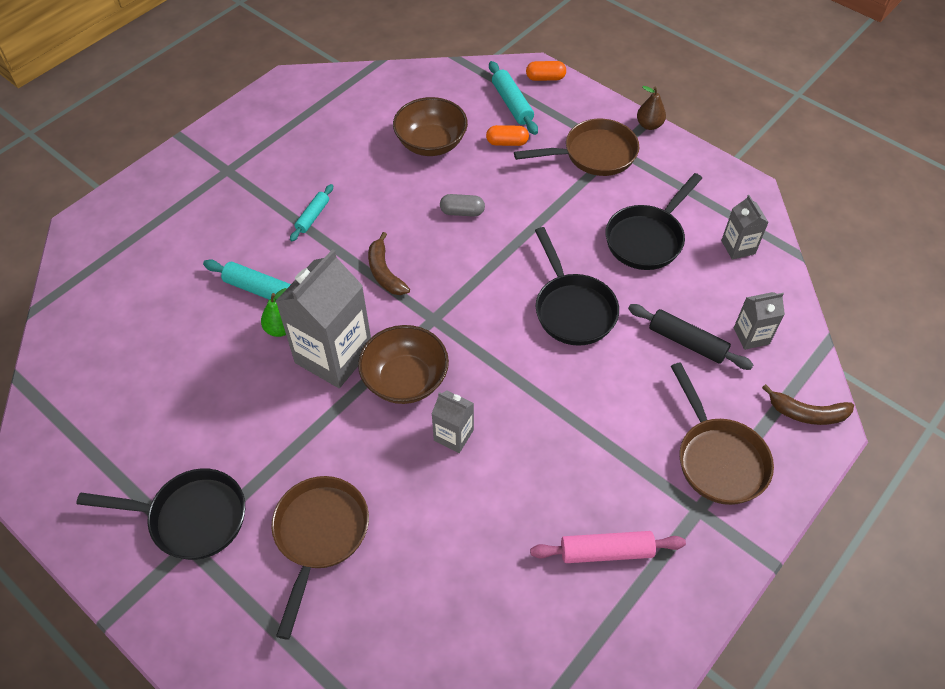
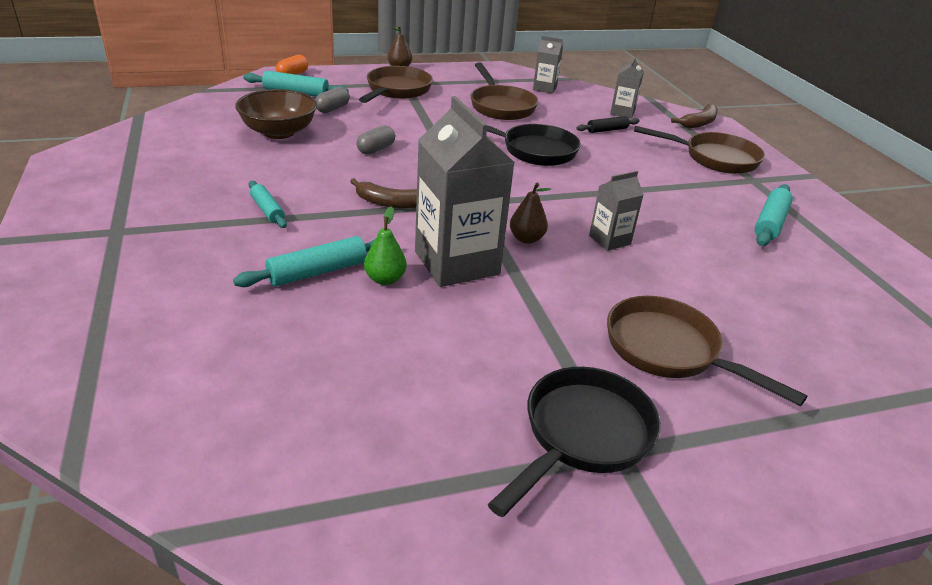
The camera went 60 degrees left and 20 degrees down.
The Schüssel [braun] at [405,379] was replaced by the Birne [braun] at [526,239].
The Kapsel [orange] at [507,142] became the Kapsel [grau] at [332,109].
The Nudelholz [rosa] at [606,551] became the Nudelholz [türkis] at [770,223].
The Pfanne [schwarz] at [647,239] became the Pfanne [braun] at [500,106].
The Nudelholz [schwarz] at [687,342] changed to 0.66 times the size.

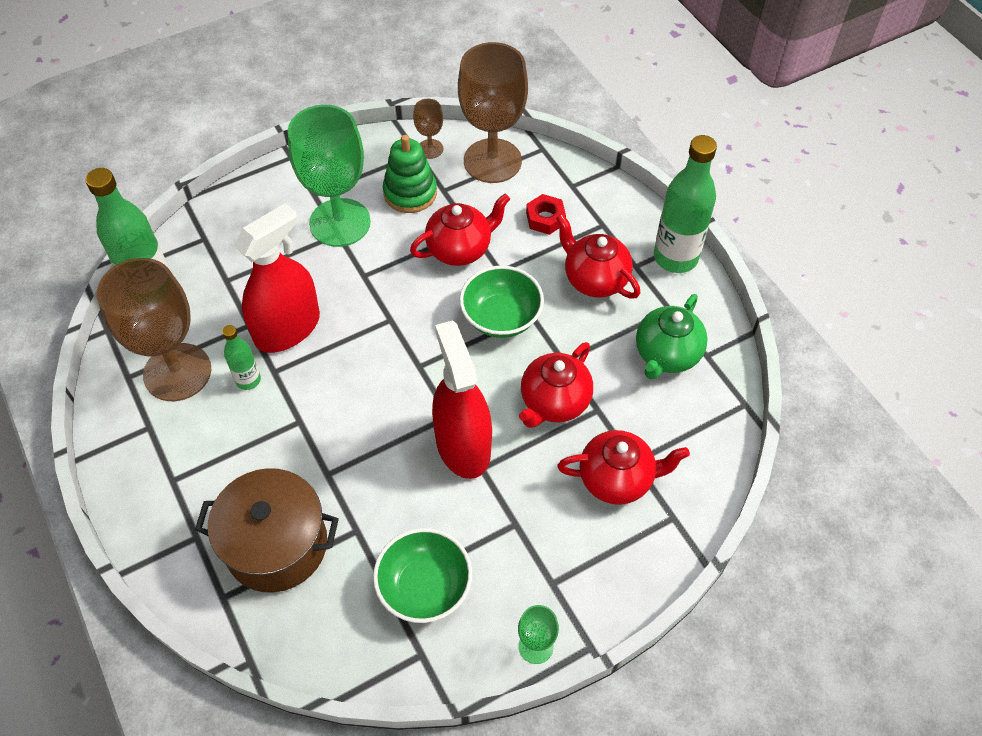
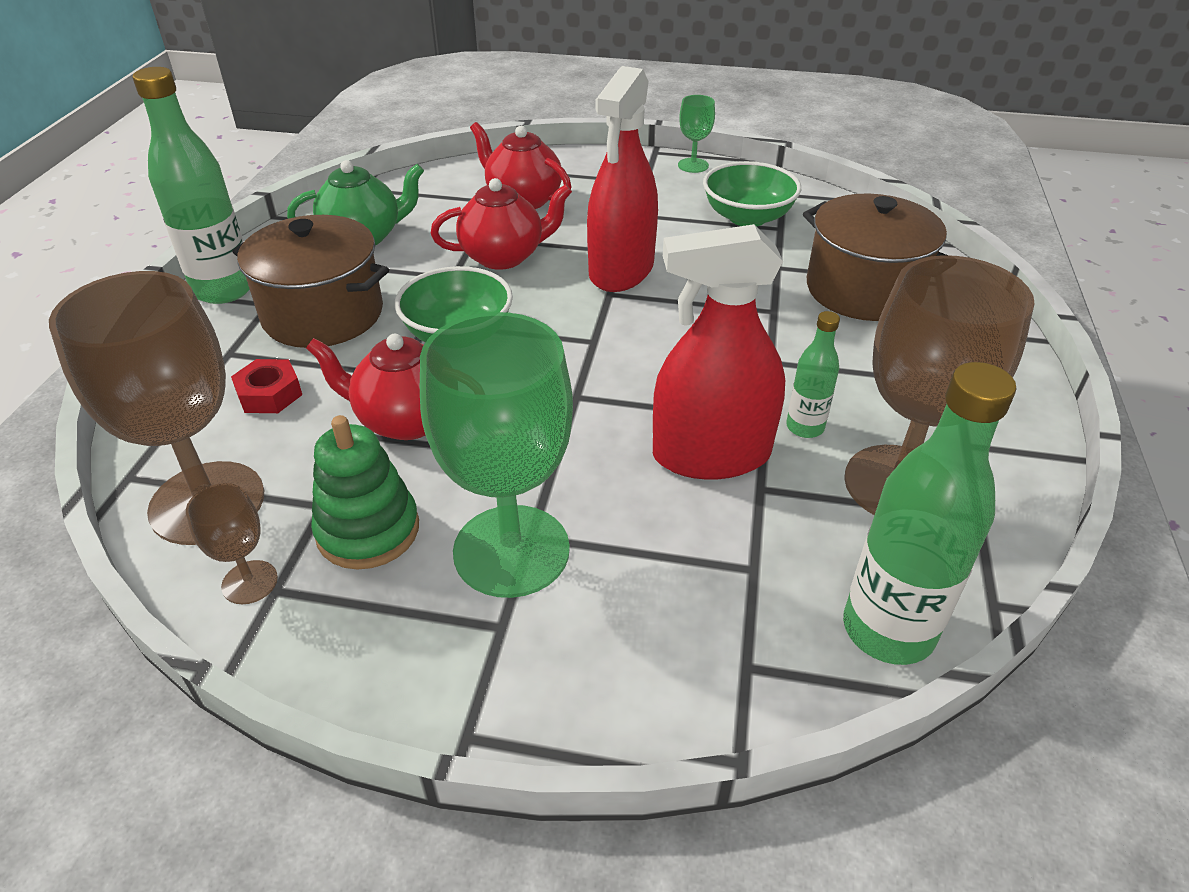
The camera went 140 degrees left and 15 degrees down.
The Teekanne [rot] at [594,279] was replaced by the Kochtopf [braun] at [323,314].

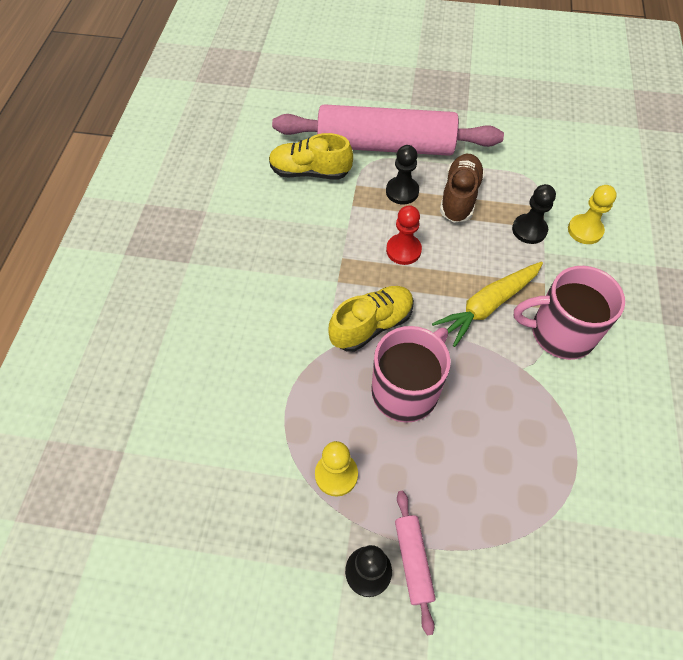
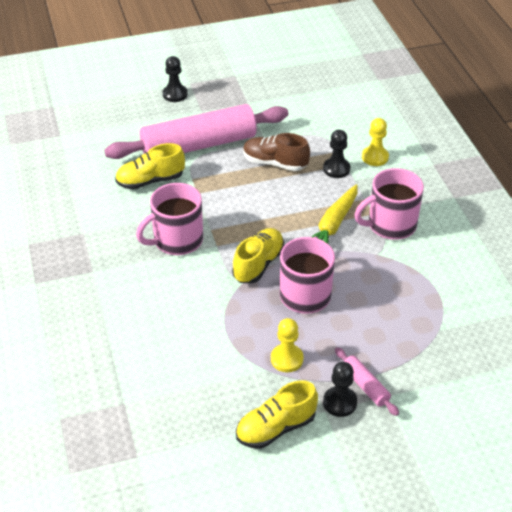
The camera went 25 degrees left and 15 degrees down.
The Bauer [schwarz] moved from [402,191] to [175,94].
The Bauer [rot] at [403,250] disappeared.
The Schuh [braun] at [459,197] turned 60 degrees counterclockwise.
The Tasse [rosa] at [177,240] appeared.
The Schuh [gelb] at [276,428] appeared.

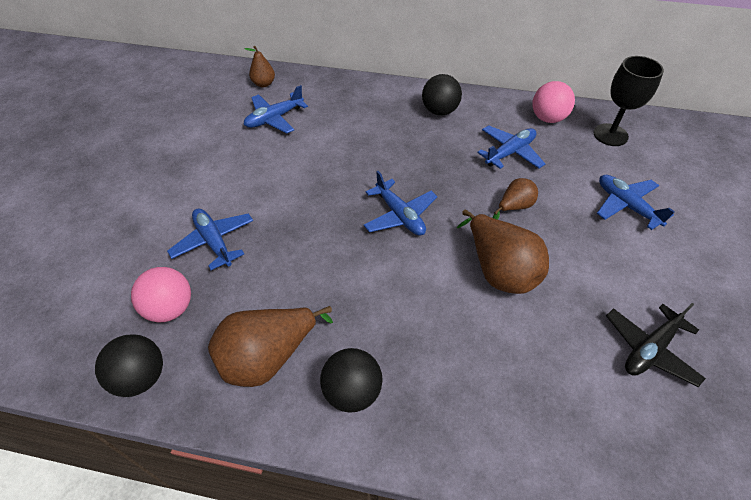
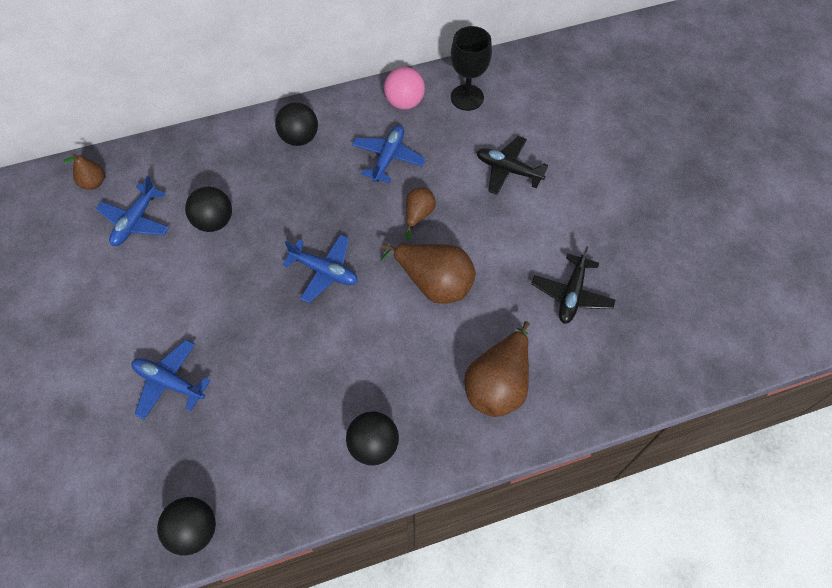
The camera went 30 degrees left and 10 degrees up.
The Ball [rosa] at [170,308] disappeared.
The Birne [braun] moved from [268,357] to [498,384].
The Flugzeug [blau] at [626,206] became the Flugzeug [schwarz] at [508,170].
The Ball [schwarz] at [214,221] appeared.

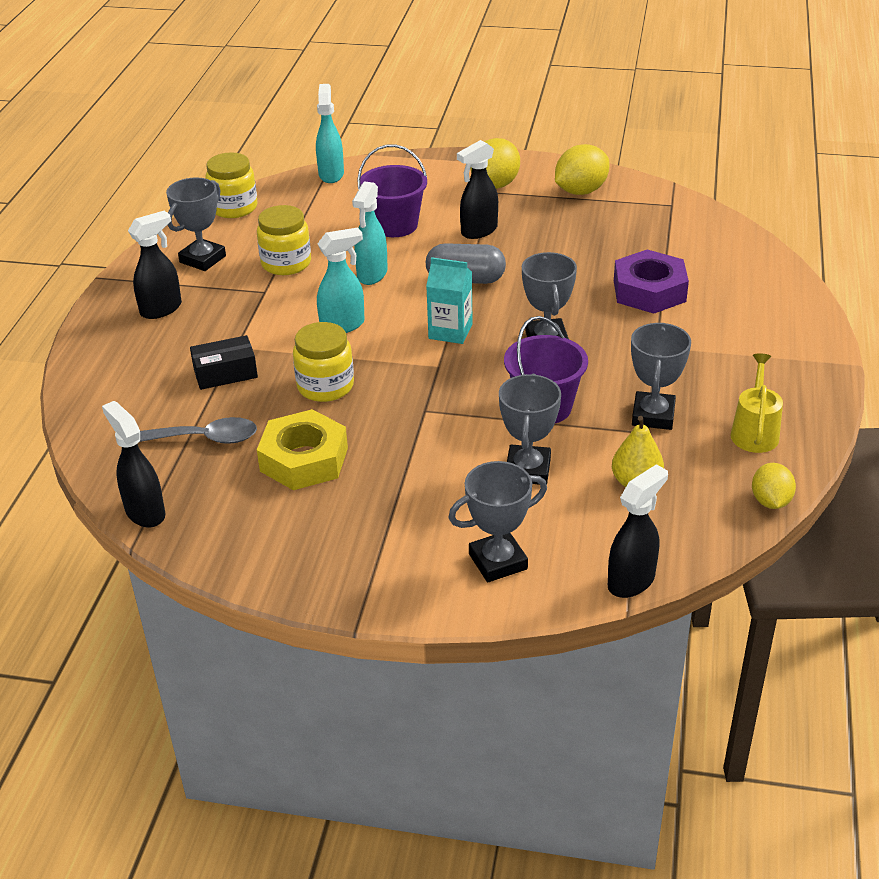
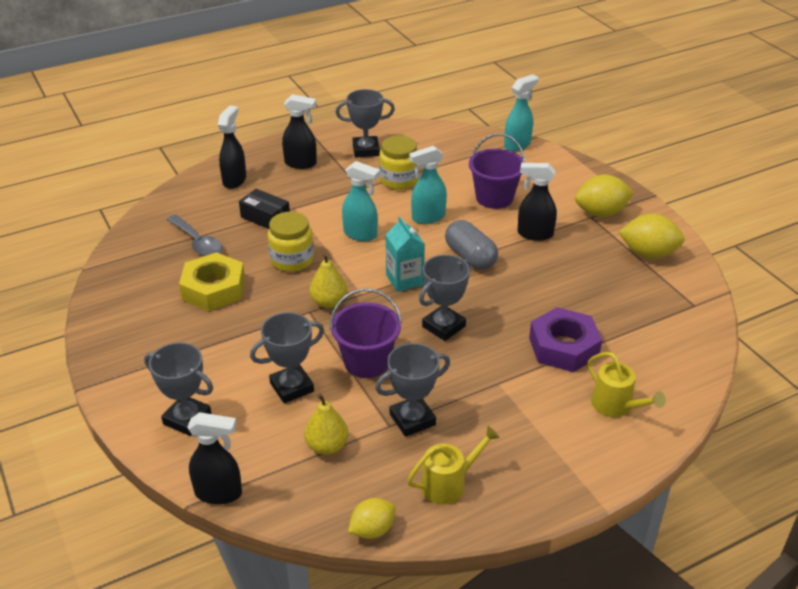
The camera went 50 degrees right and 0 degrees up.
The Sprühflasche [schwarz] moved from [145,512] to [234,180].
The Einmachglas [gelb] at [234,208] disappeared.
The Birne [gelb] at [328,302] appeared.
The Gießkanne [gelb] at [616,406] appeared.

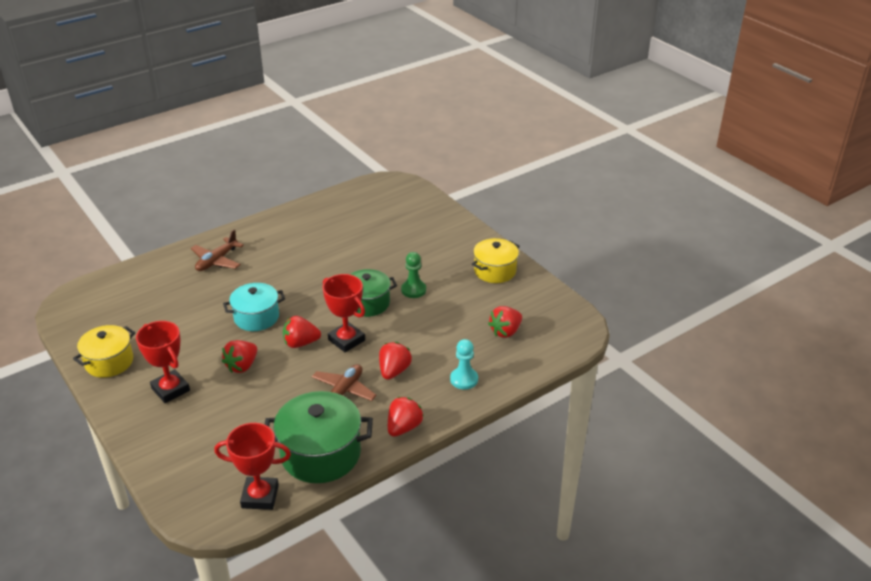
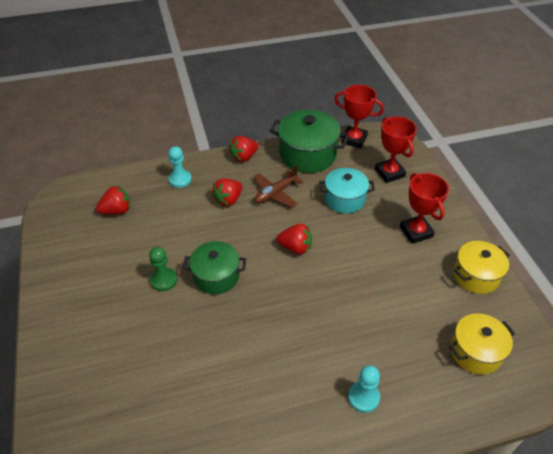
The camera went 160 degrees left and 10 degrees up.
The Flugzeug [braun] at [217,261] was replaced by the Bauer [türkis] at [363,397].
The Erdbeere [rot] at [242,366] disappeared.
The Kochtopf [türkis] moved from [256,317] to [344,199].
The Pokal [rot] moved from [346,340] to [389,173].
The Kochtopf [gelb] moved from [495,271] to [475,352].

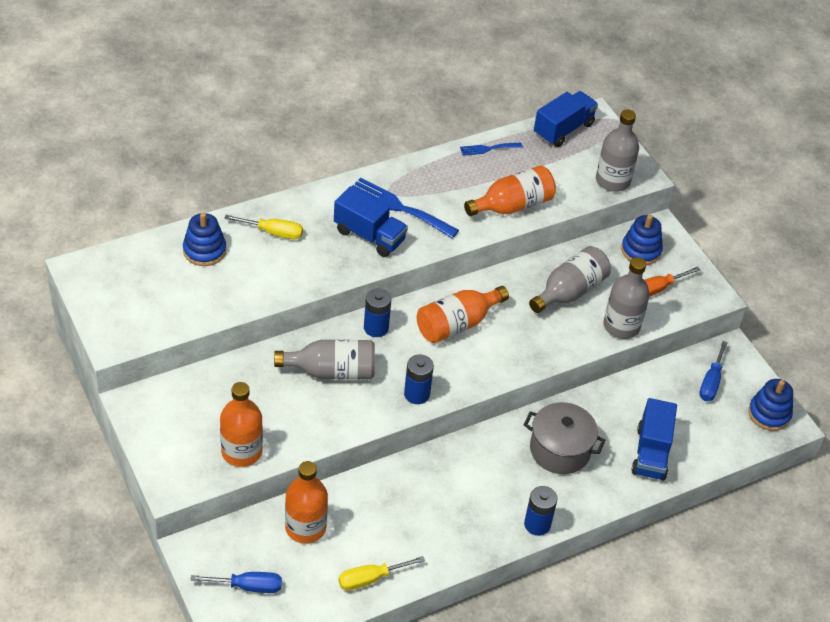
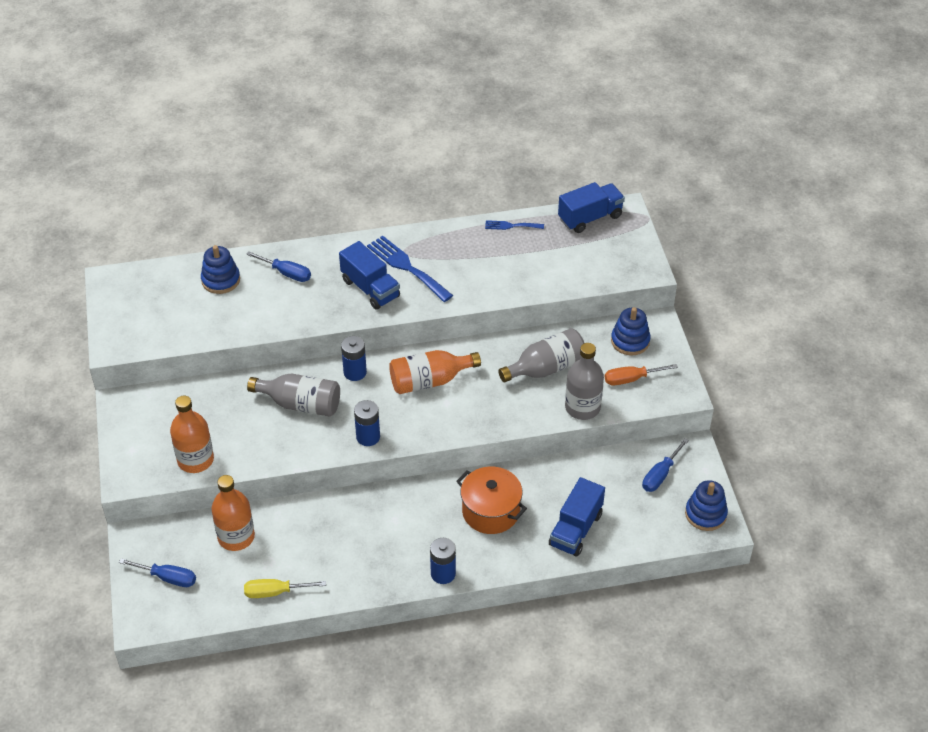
The camera went 20 degrees right and 0 degrees up.
The Schraubenzieher [gelb] at [273,233] became the Schraubenzieher [blau] at [286,273].
The Flasche [orange] at [512,206] disappeared.
The Kochtopf [grau] at [560,450] became the Kochtopf [orange] at [491,511].
The Flasche [grau] at [612,181] disappeared.

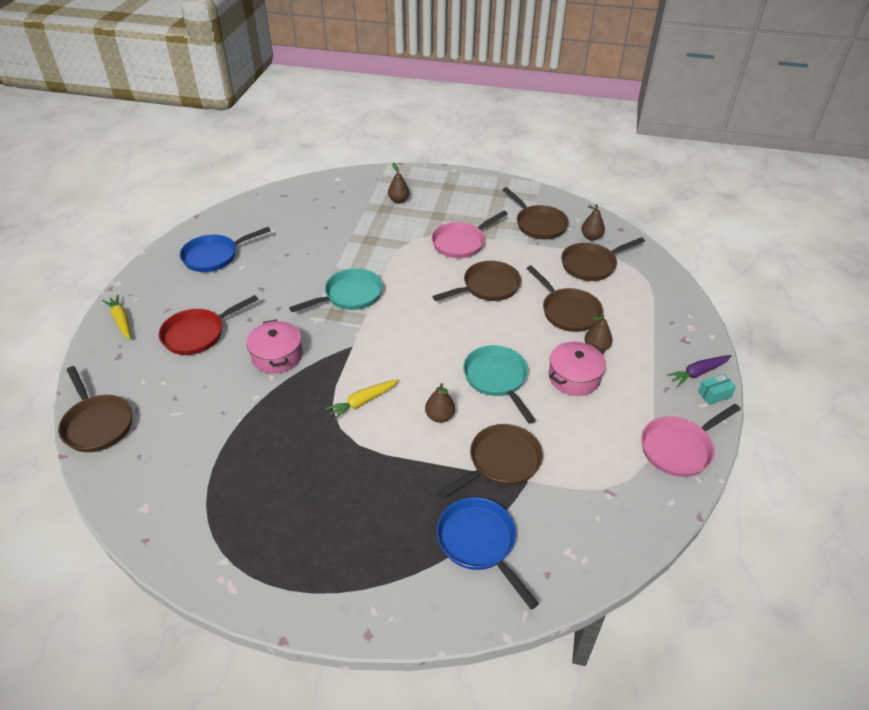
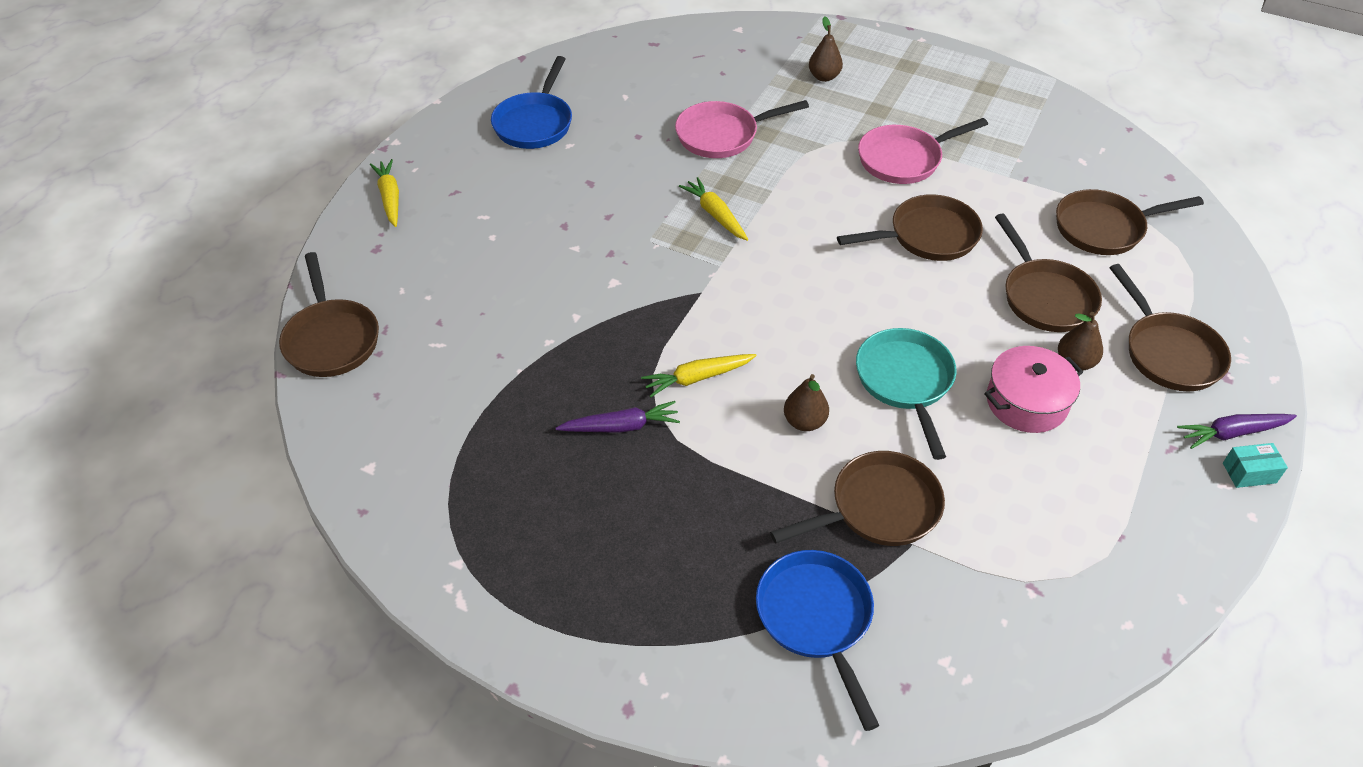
The camera went 15 degrees right and 5 degrees up.
The Pfanne [rot] at [198,334] disappeared.
The Pfanne [blau] at [214,256] turned 60 degrees counterclockwise.
The Kochtopf [rosa] at [277,356] disappeared.
The Pfanne [türkis] at [349,295] was replaced by the Karotte [gelb] at [715,214].
The Pfanne [braun] moved from [538,224] to [1168,352].
The Birne [braun] at [591,237] disappeared.
The Pfanne [rosa] moved from [679,448] to [722,135].
The Karotte [lila] at [621,426] appeared.

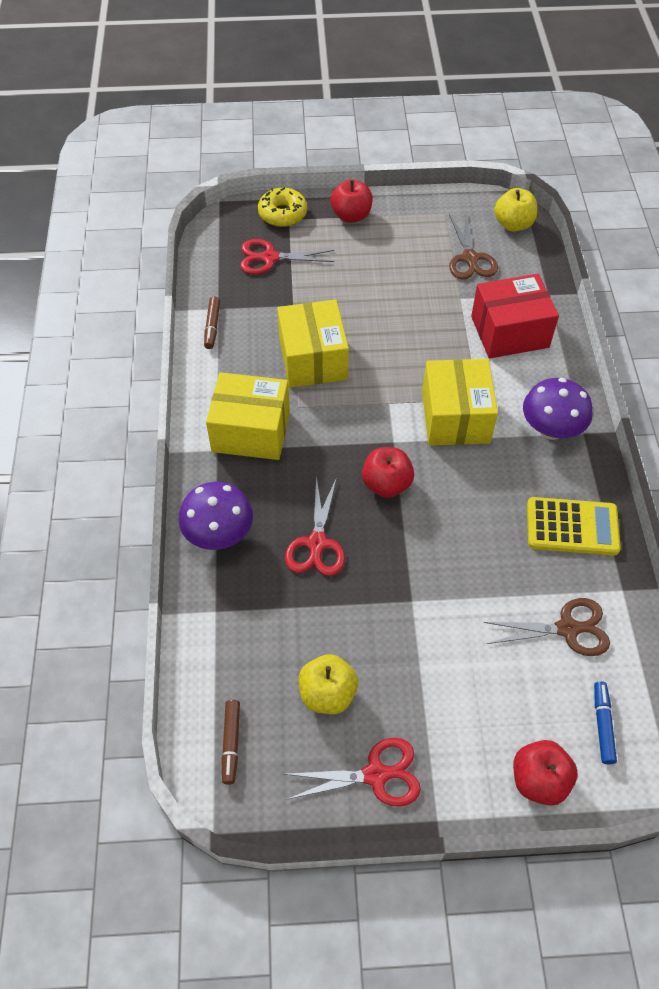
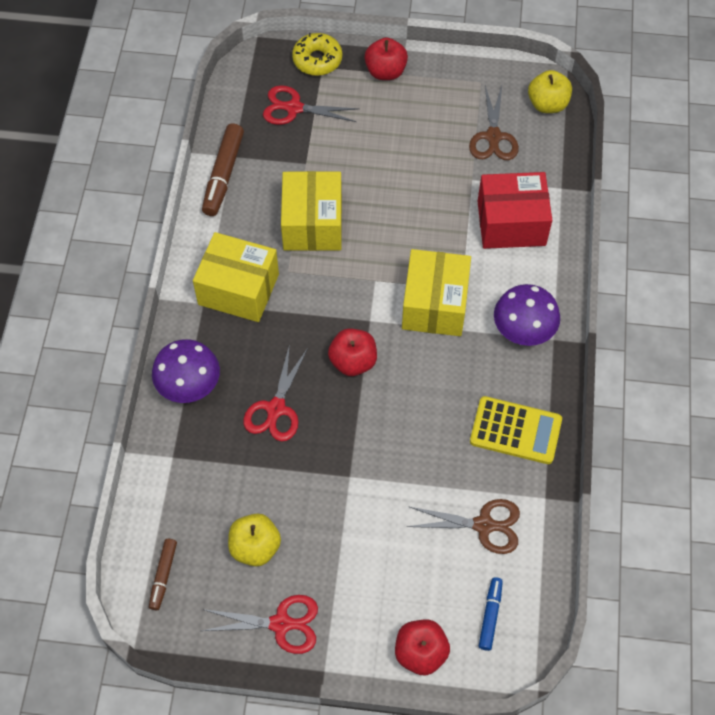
The camera went 10 degrees right and 5 degrees up.
The Filzstift [braun] at [212,326] changed to 1.71 times the size.

